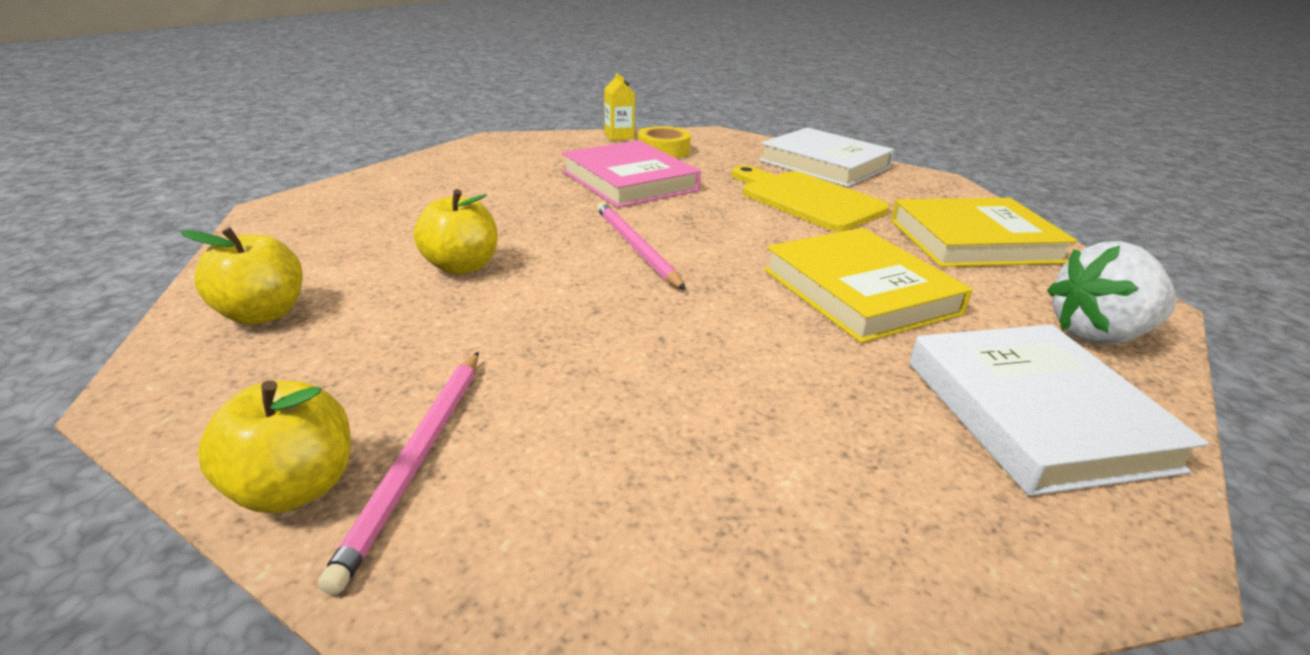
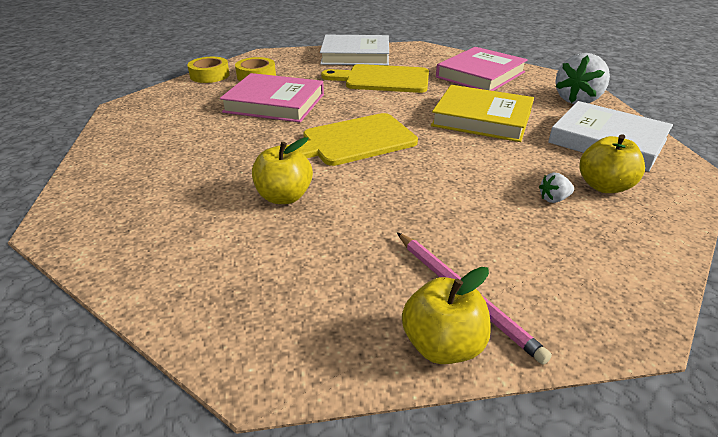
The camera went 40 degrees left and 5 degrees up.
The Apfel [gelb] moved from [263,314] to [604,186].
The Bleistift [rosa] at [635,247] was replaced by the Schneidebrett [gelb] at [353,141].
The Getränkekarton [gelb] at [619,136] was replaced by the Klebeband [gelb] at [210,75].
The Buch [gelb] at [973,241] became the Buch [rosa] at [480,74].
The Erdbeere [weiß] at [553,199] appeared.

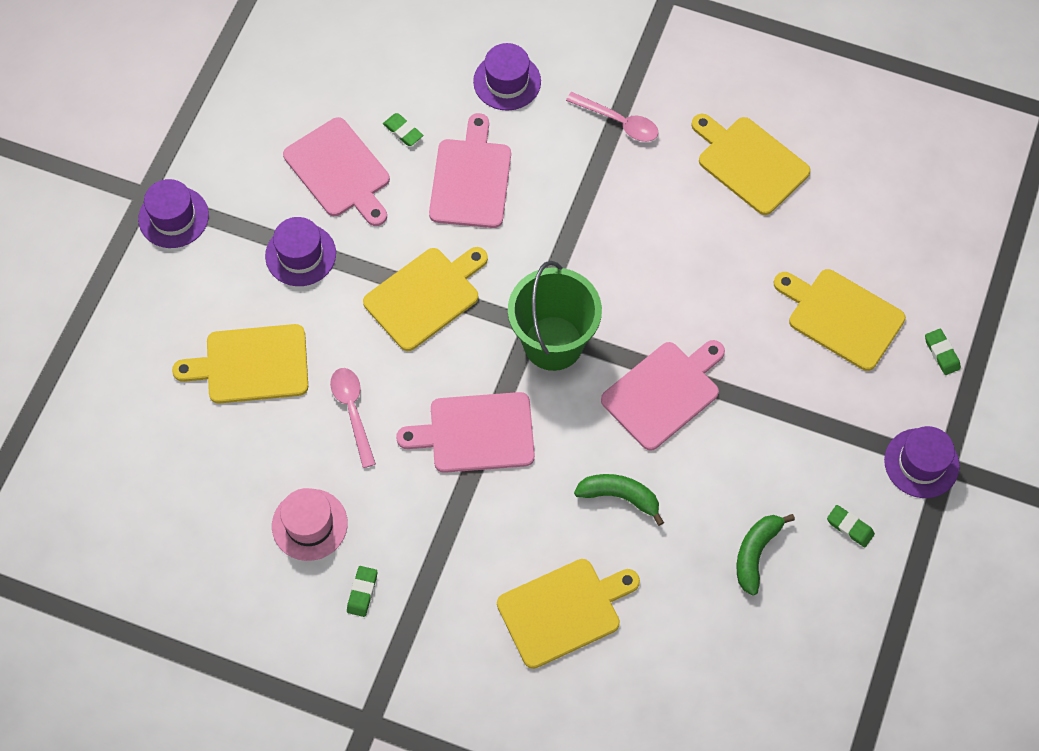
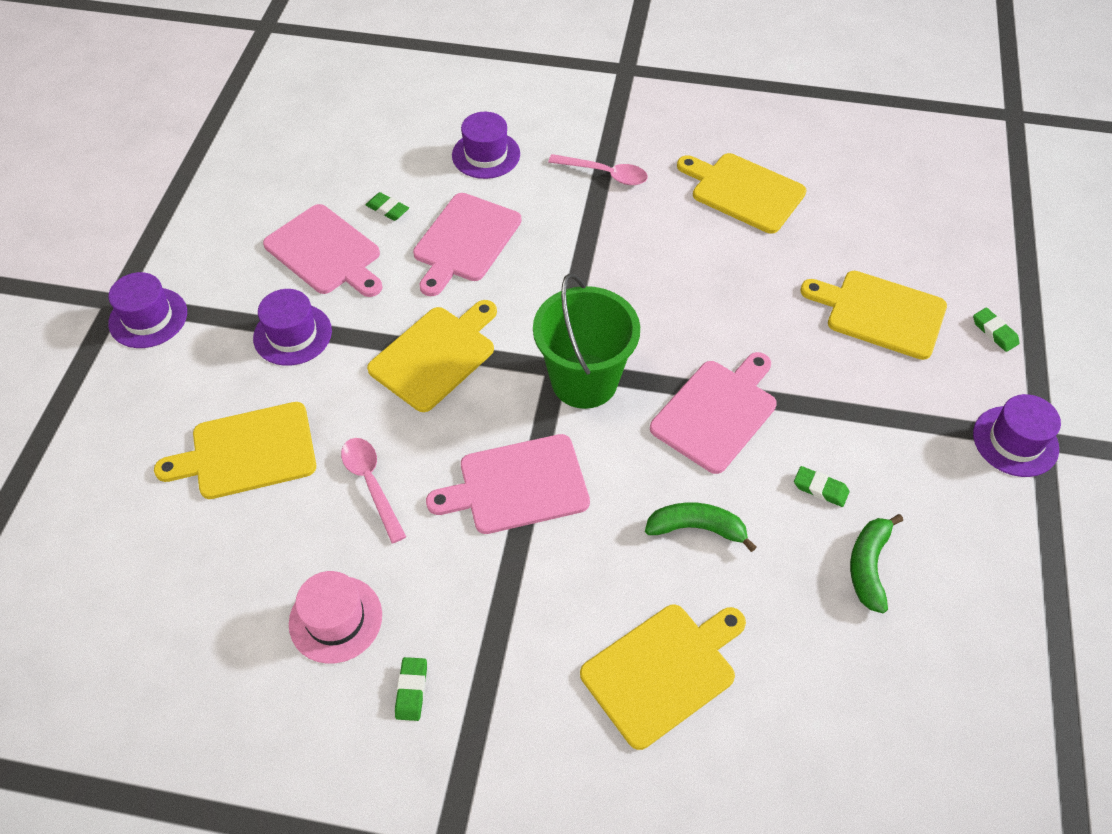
The camera went 10 degrees left and 10 degrees down.
The Schneidebrett [rosa] at [471,179] turned 150 degrees counterclockwise.
The Radiergummi [grün] moved from [850,527] to [820,488].

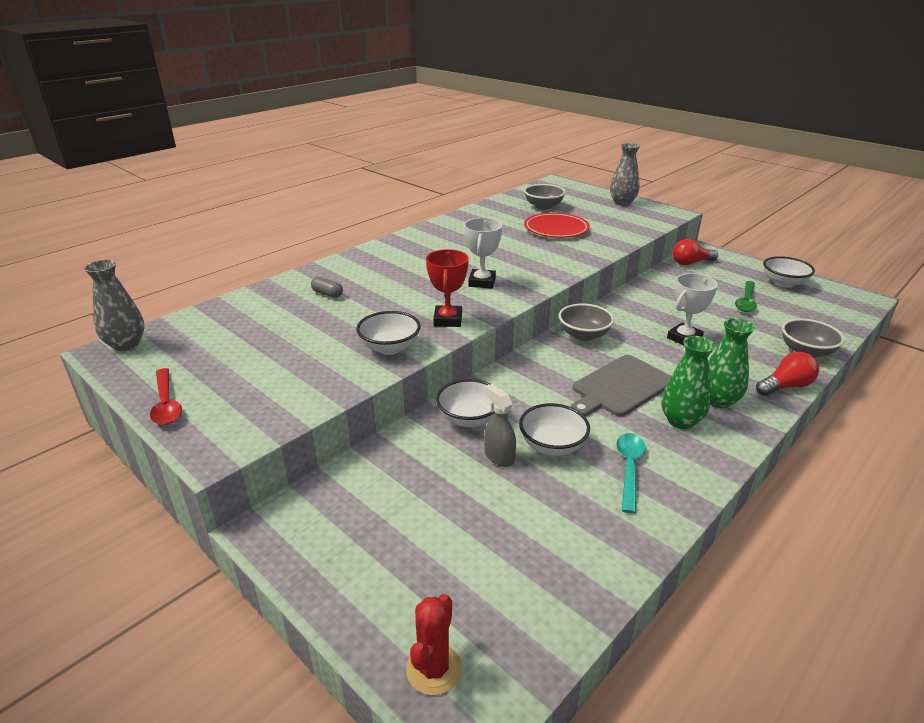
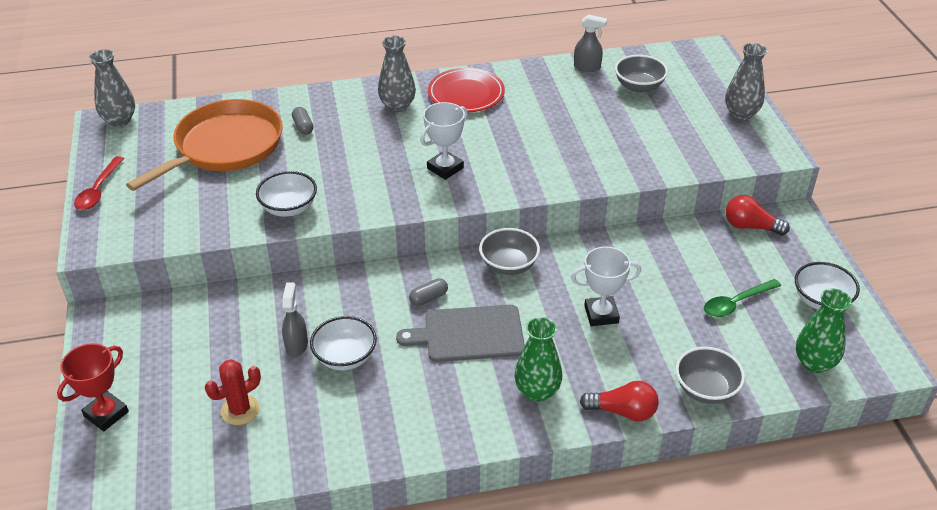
The camera went 35 degrees right and 10 degrees up.
The Kaktus [rot] moved from [434,669] to [240,410].
The Pokal [rot] moved from [448,320] to [106,414].
The Schüssel [weiß] at [469,418] disappeared.
The Teller [rot] moved from [556,228] to [466,93].
The Löffel [türkis] at [629,468] disappeared.
The Vase [grün] moved from [681,421] to [814,363].
The Pfanne [orange] at [225,147] appeared.
The Vase [grau] at [397,106] appeared.
The Kapsel [grau] at [428,298] appeared.
The Sprühflasche [grau] at [587,67] appeared.

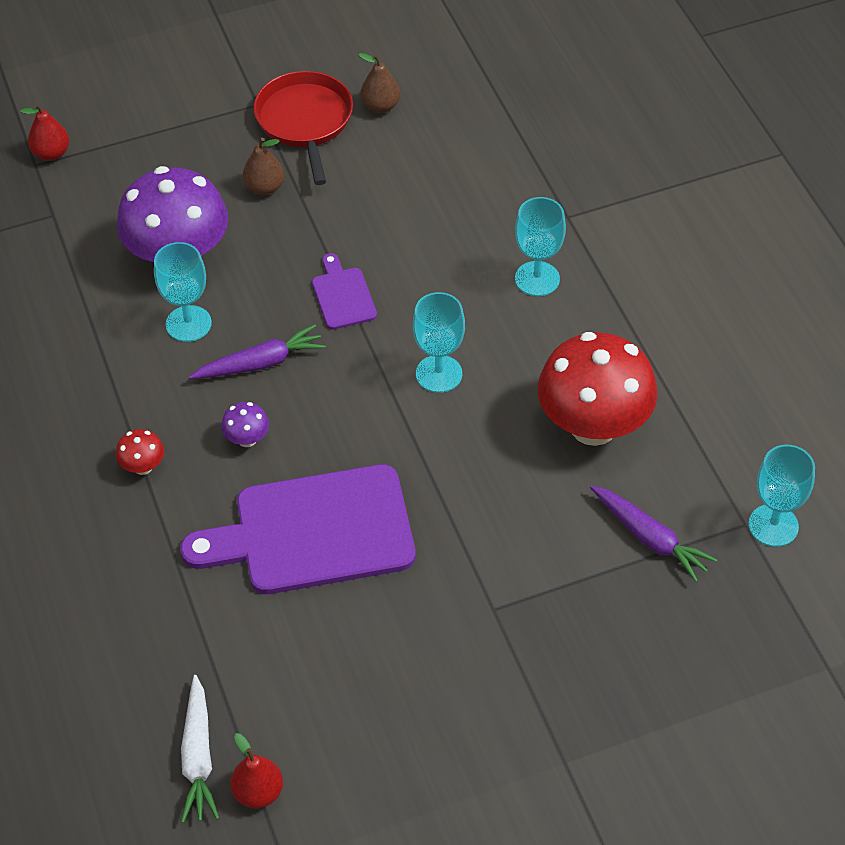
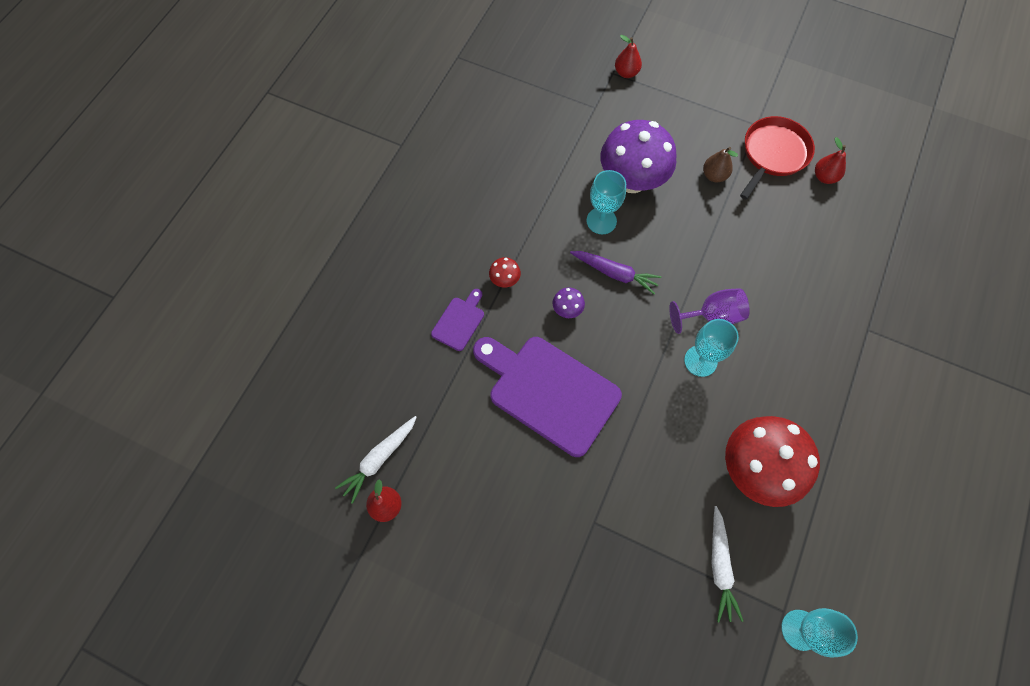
The camera went 45 degrees right and 15 degrees up.
The Schneidebrett [lila] moved from [342,295] to [459,321].
The Birne [braun] at [380,106] became the Birne [rot] at [824,177].
The Kelch [türkis] at [537,279] disappeared.
The Karotte [lila] at [650,538] became the Karotte [weiß] at [720,566].
The Kelch [lila] at [712,316] appeared.

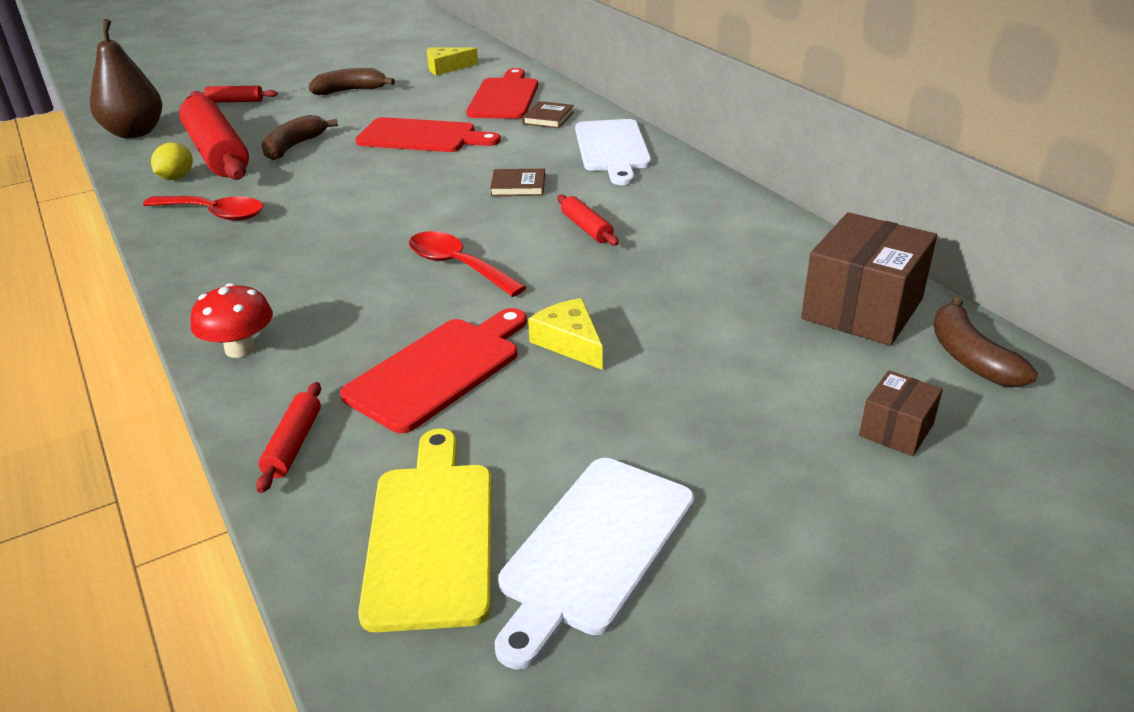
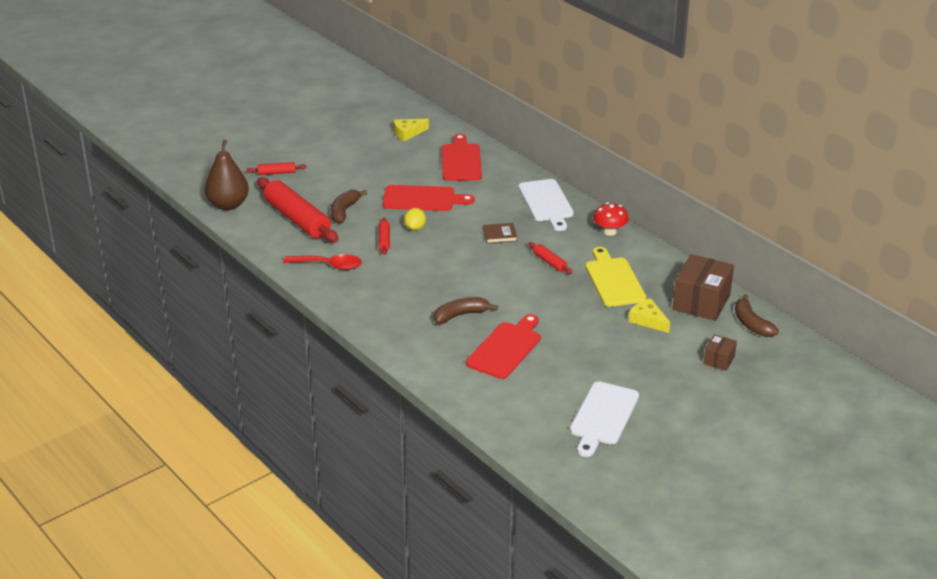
The camera went 10 degrees left and 0 degrees up.
The Zitrone [gelb] moved from [176,178] to [415,228].
The Pilz [rot] moved from [240,349] to [609,232].
The Nudelholz [rot] moved from [293,444] to [384,240].
The Banane [braun] moved from [350,91] to [460,315].
The Schneidebrett [gelb] moved from [431,535] to [614,280].
The Löffel [rot] at [457,266] disappeared.
The Buch [braun] at [548,118] disappeared.
The Käse [gelb] moved from [569,342] to [648,320].

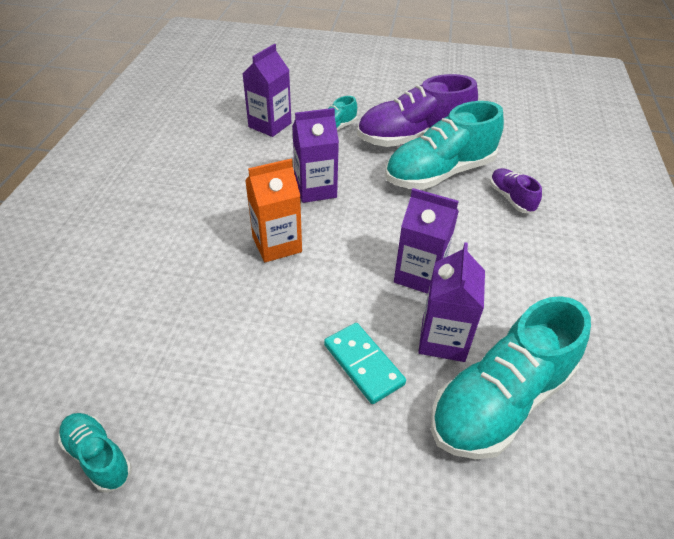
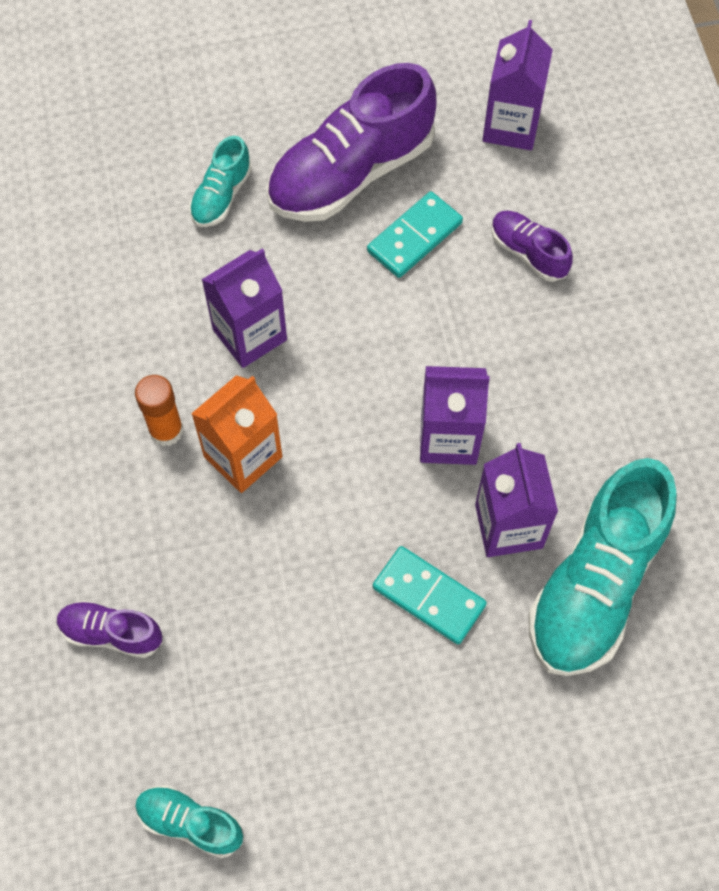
The camera went 20 degrees left and 20 degrees up.
The Getränkekarton [lila] moved from [270,125] to [511,126].
The Schuh [türkis] at [439,173] was replaced by the Dominostein [türkis] at [414,237].
The Schuh [lila] at [111,633] appeared.
The Klebestift [orange] at [166,430] appeared.

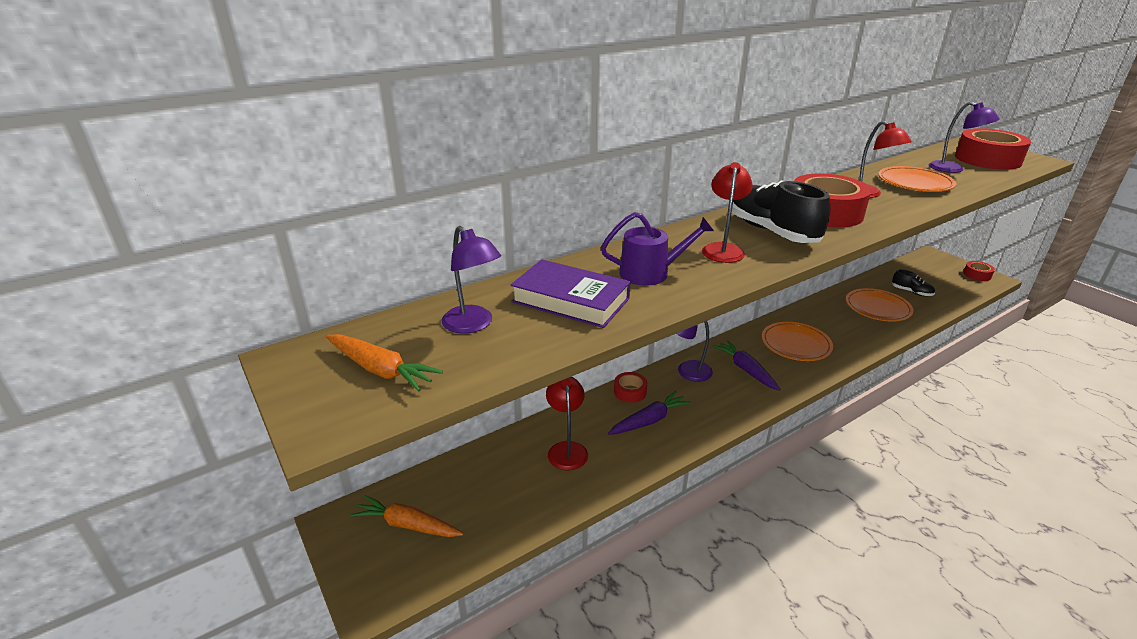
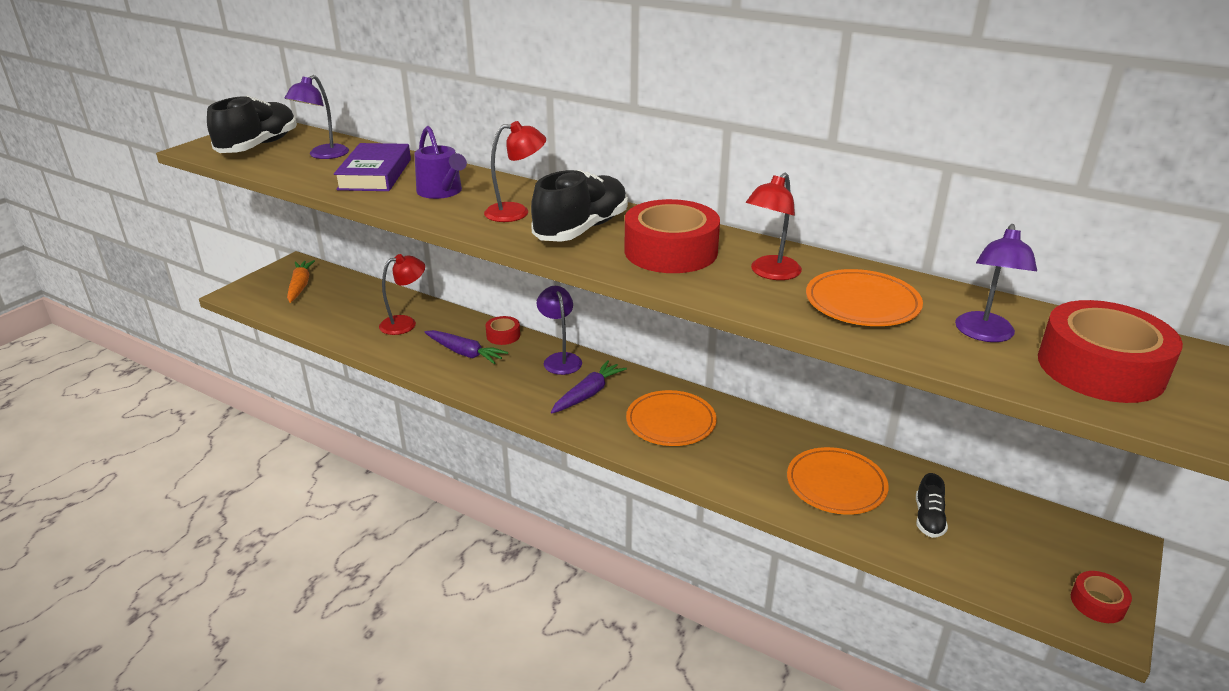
The camera went 65 degrees right and 0 degrees up.
The Karotte [orange] at [380,370] was replaced by the Schuh [schwarz] at [259,146].

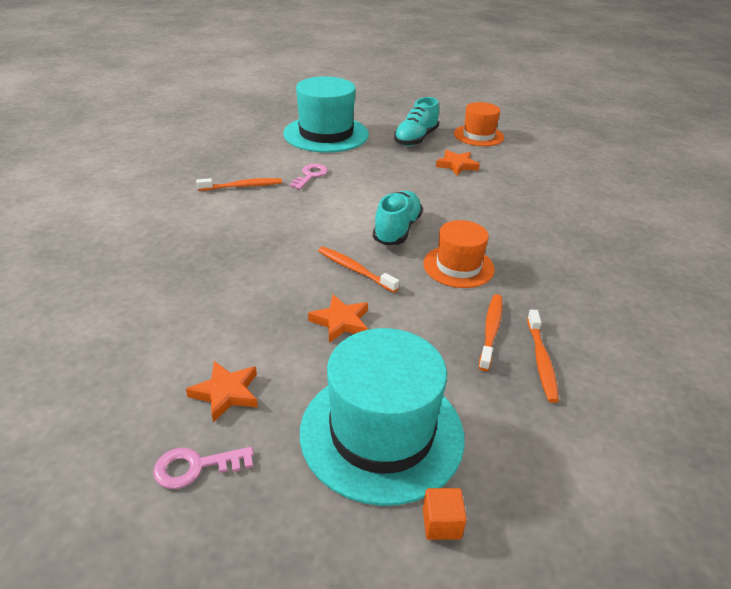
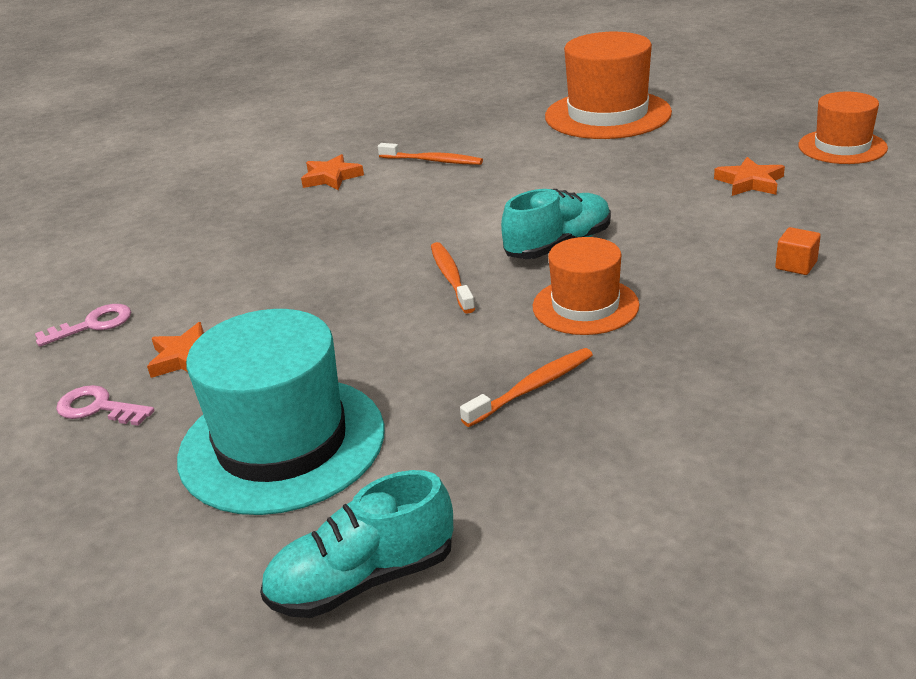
The camera went 40 degrees right and 5 degrees down.
The Hut [türkis] at [326,134] became the Hut [orange] at [607,115].
The Schlüssel [rosa] moved from [310,175] to [93,325].
The Stern [orange] moved from [341,322] to [331,177].
The Schuh [türkis] moved from [416,139] to [363,580].
The Kubus [orange] moved from [441,523] to [796,265].
The Zahnbürste [orange] at [541,361] disappeared.

